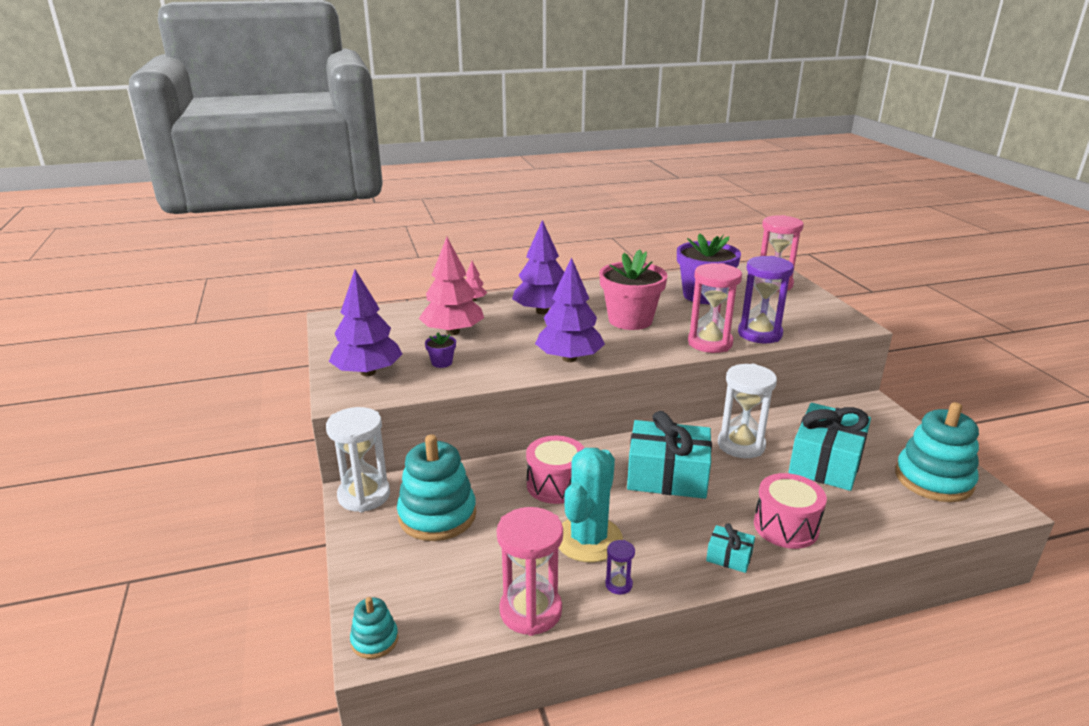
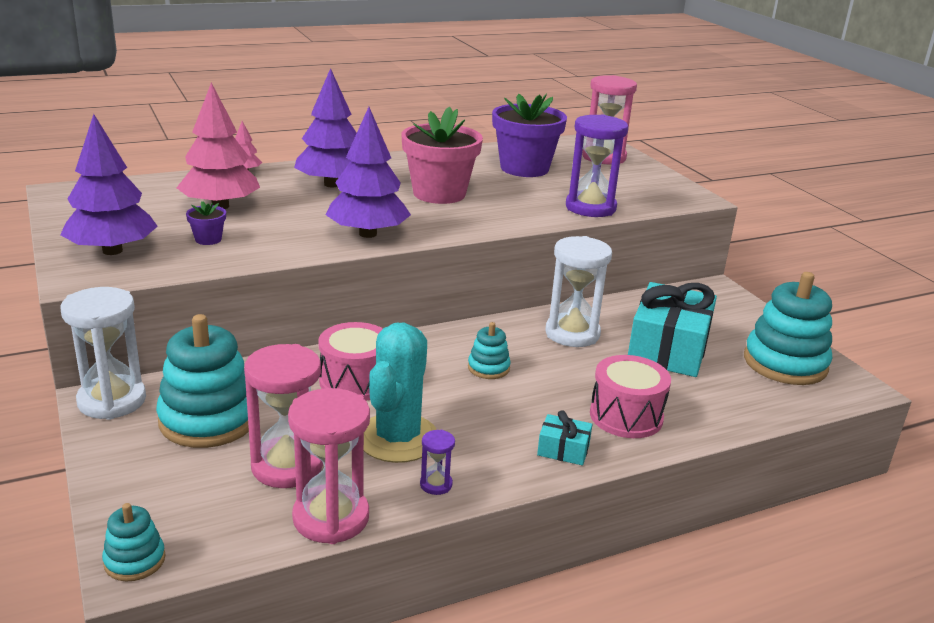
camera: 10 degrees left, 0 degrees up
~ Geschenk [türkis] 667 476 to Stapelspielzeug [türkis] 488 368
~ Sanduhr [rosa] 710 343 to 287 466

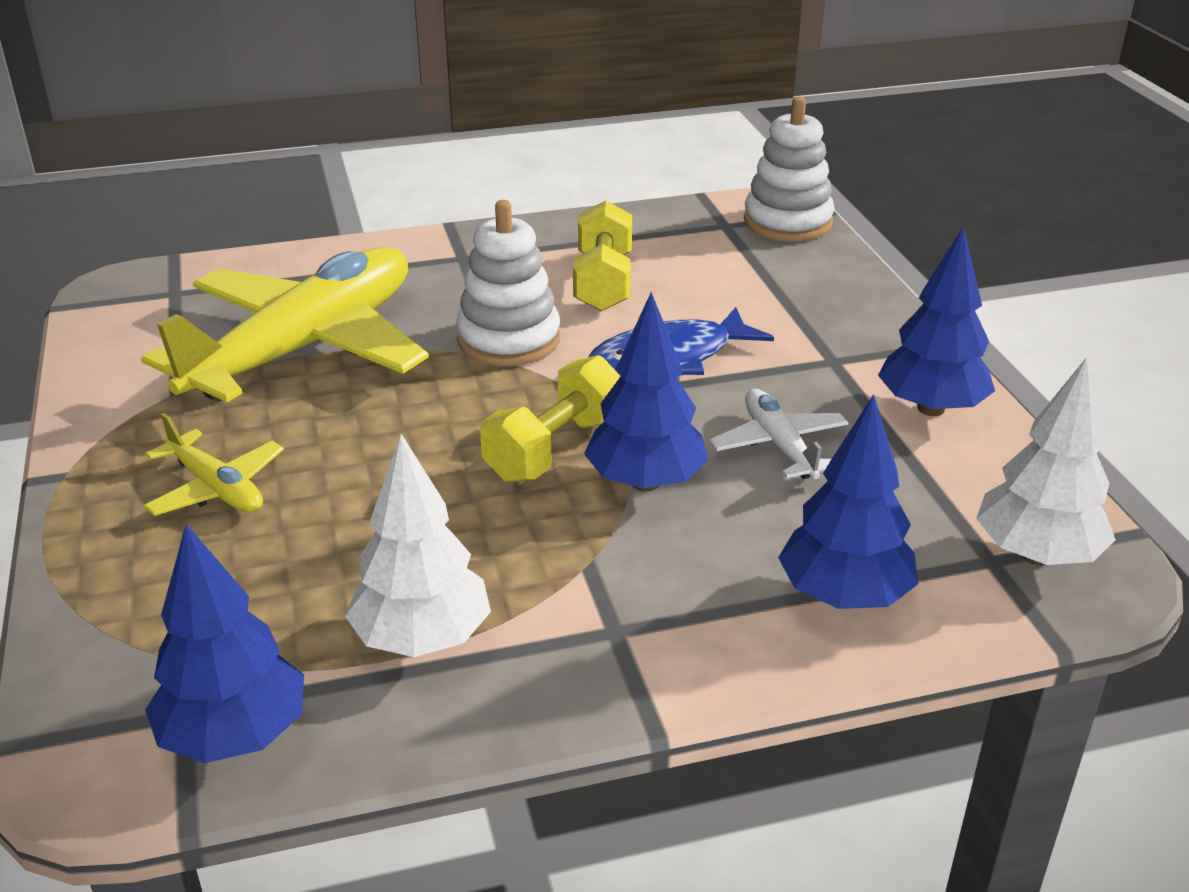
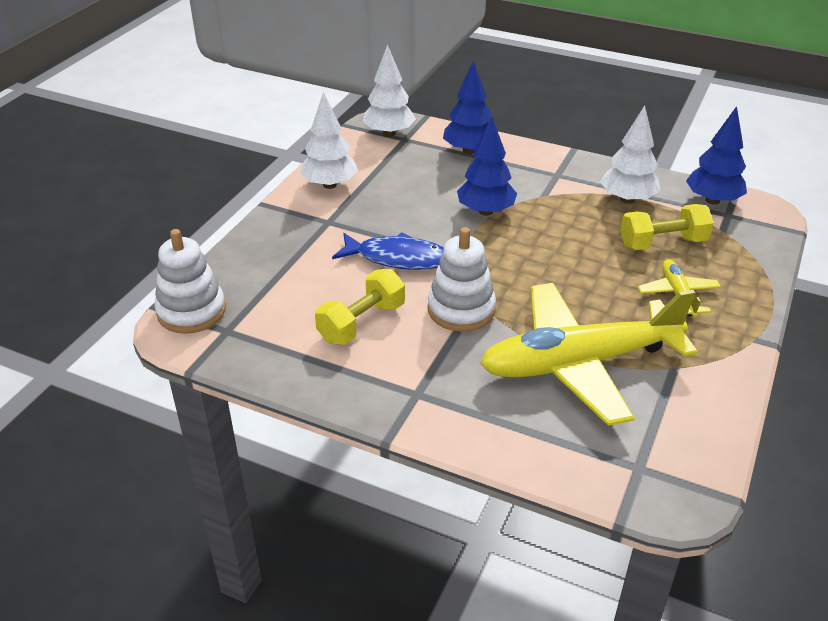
camera: 140 degrees left, 5 degrees up
~ Hantel [gelb] 555 449 to 662 243
- Flugzeug [weiß] 779 445
~ Baum [blau] 931 408 to Baum [weiß] 329 185

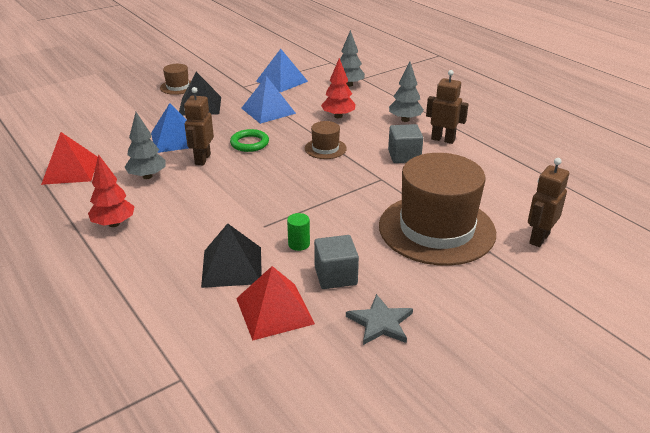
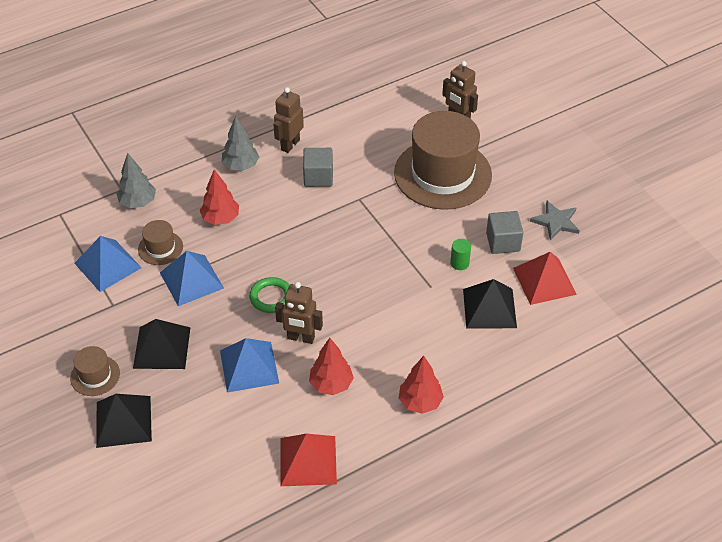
camera: 85 degrees left, 15 degrees up
~ Baum [grau] 147 176 to Baum [rot] 331 384
~ Hut [braun] 325 148 to 160 248
+ Pyramide [schwarz] 123 421

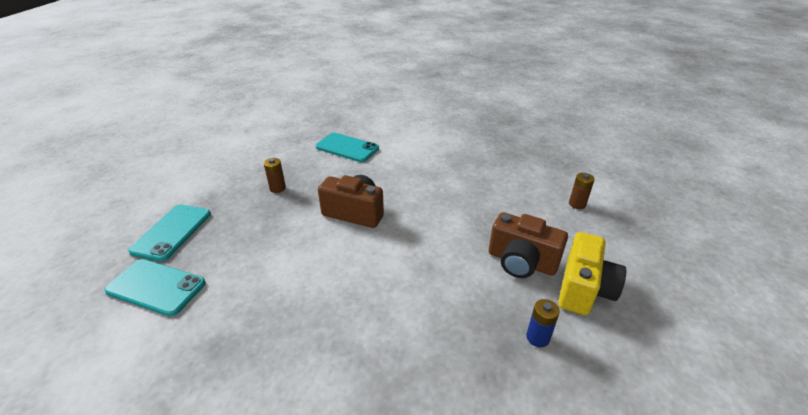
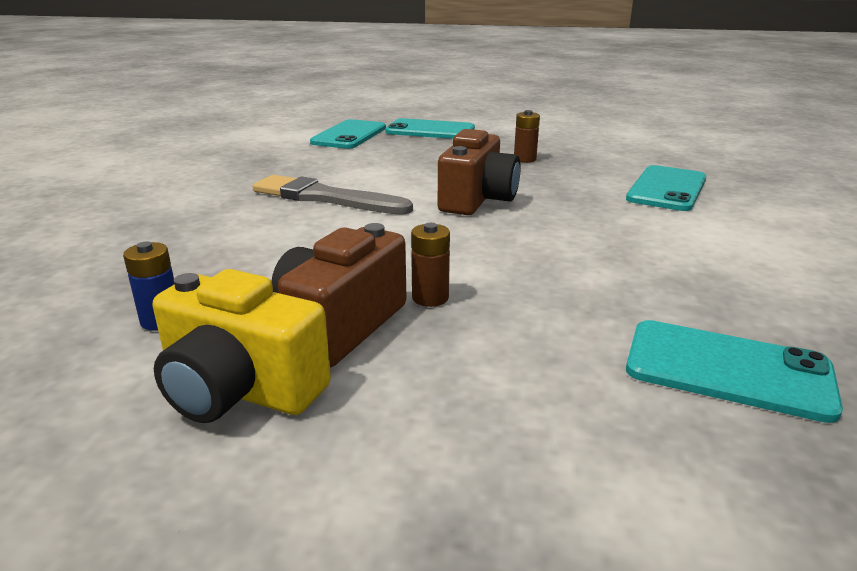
camera: 90 degrees right, 10 degrees down
~ Batterie [braun] 577 204 to 430 298
+ Pinsel [grau] 325 198
+ Handy [türkis] 727 370

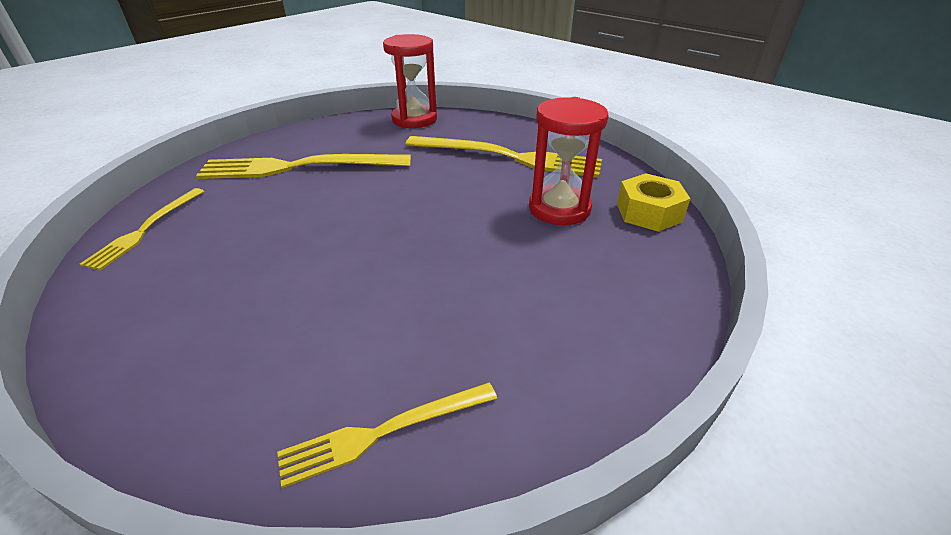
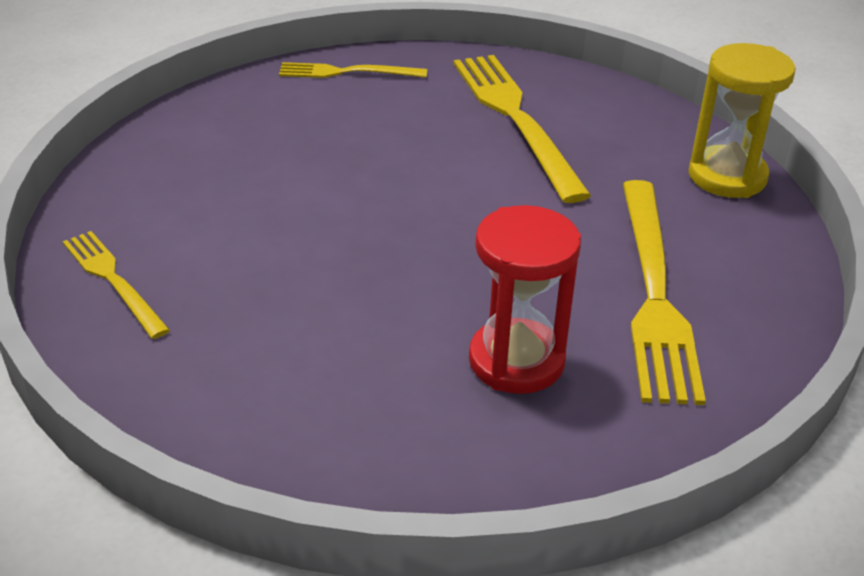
camera: 75 degrees right, 0 degrees up
~ Sanduhr [rot] 414 119 to Sanduhr [gelb] 727 176
- Sechskantmutter [gelb] 648 212

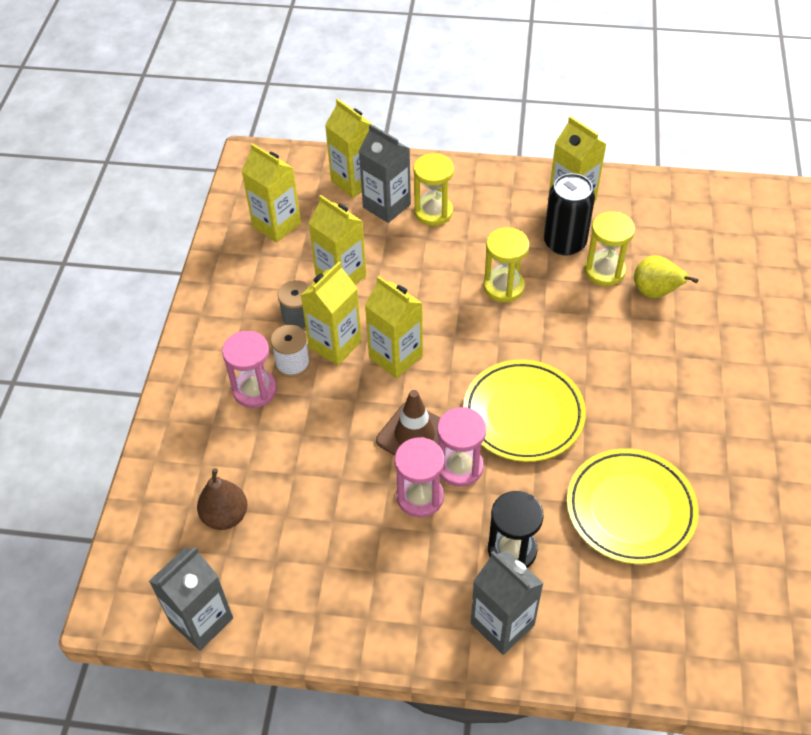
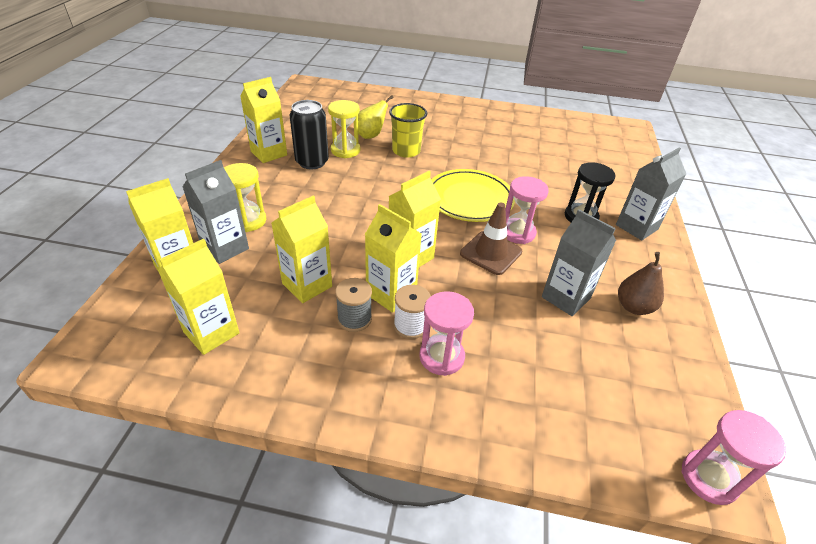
camera: 90 degrees left, 10 degrees down
~ Getränkekarton [grau] 201 620 to 566 298
~ Birne [braun] 225 516 to 633 307
~ Sanduhr [rosa] 420 497 to 709 478
- Sanduhr [gelb] 503 287
- Teller [gelb] 630 509
+ Becher [gelb] 406 151

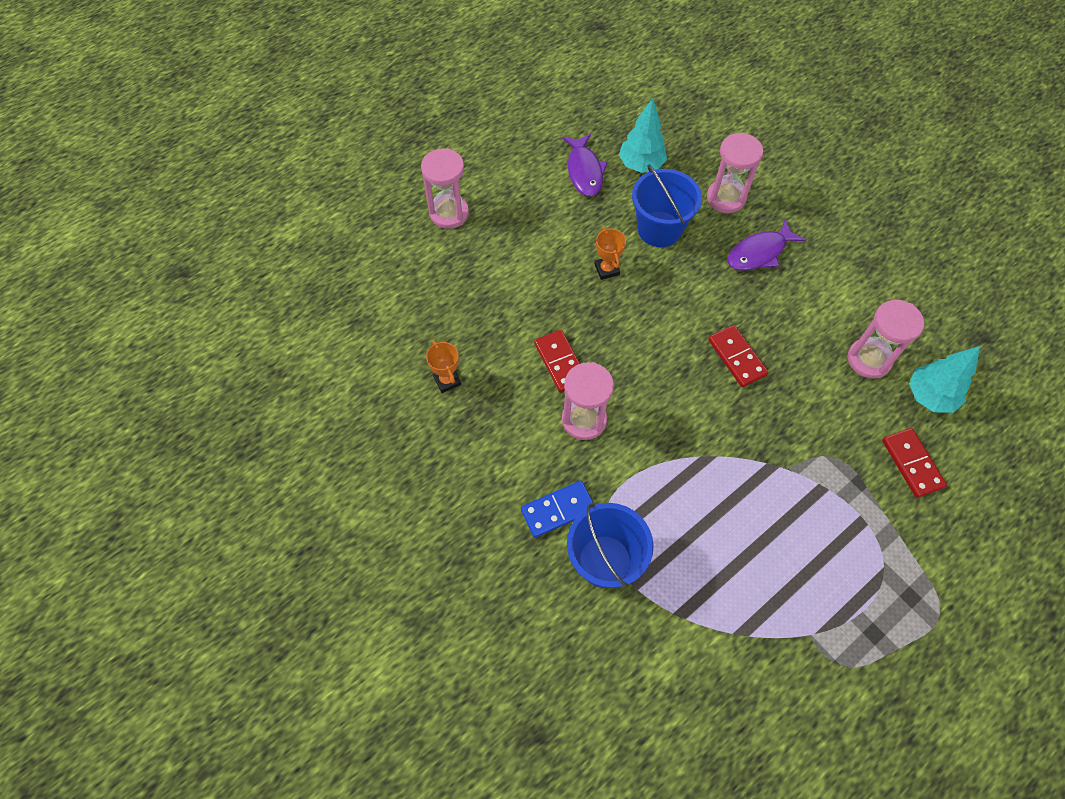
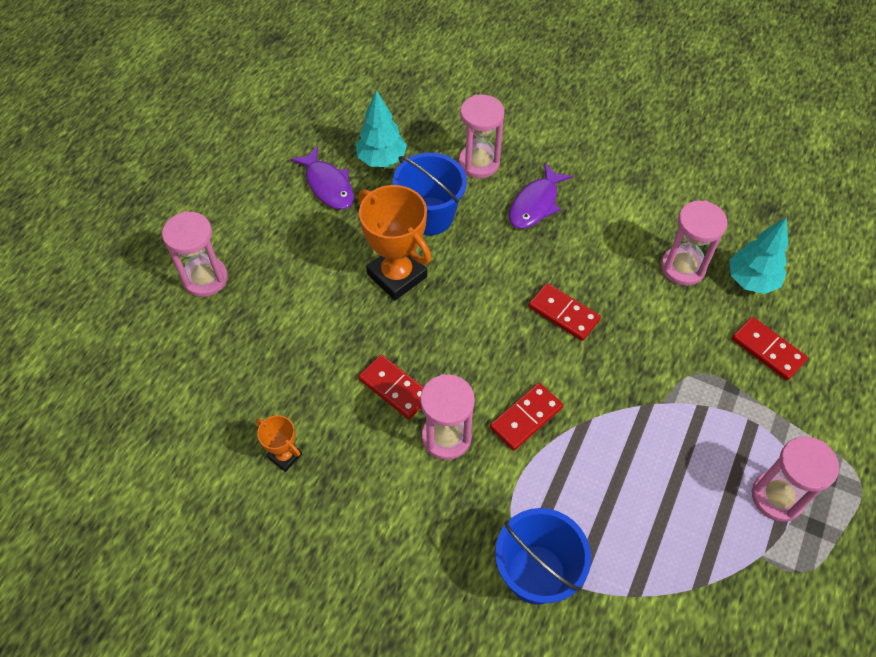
camera: 25 degrees left, 5 degrees down
- Dominostein [blau] 558 510
~ Pokal [orange] 607 269 = 397 275 x1.98
+ Dominostein [rot] 526 418
+ Sanduhr [rosa] 777 497

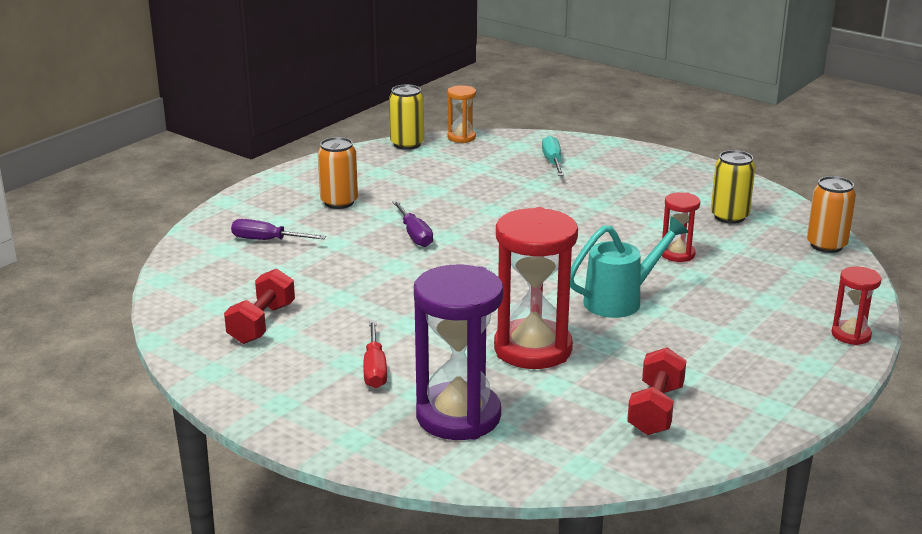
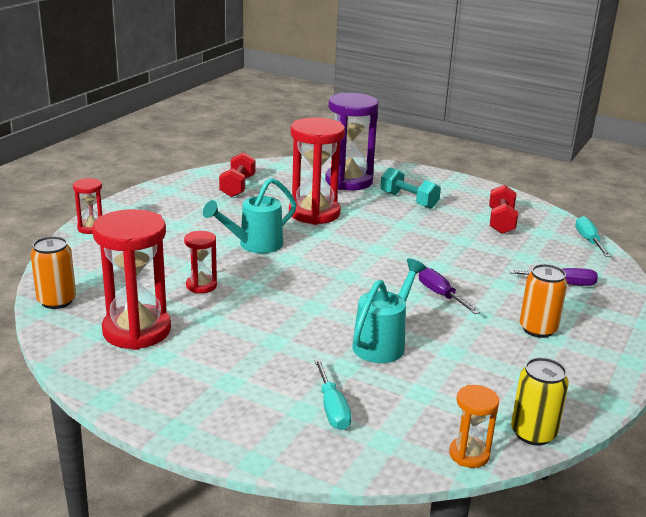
camera: 170 degrees right, 0 degrees up
~ Schraubenzieher [rot] 375 369 to Hantel [türkis] 409 200
~ Dose [gelb] 729 217 to Sanduhr [rot] 137 330
+ Gießkanne [türkis] 383 343
+ Schraubenzieher [türkis] 588 241

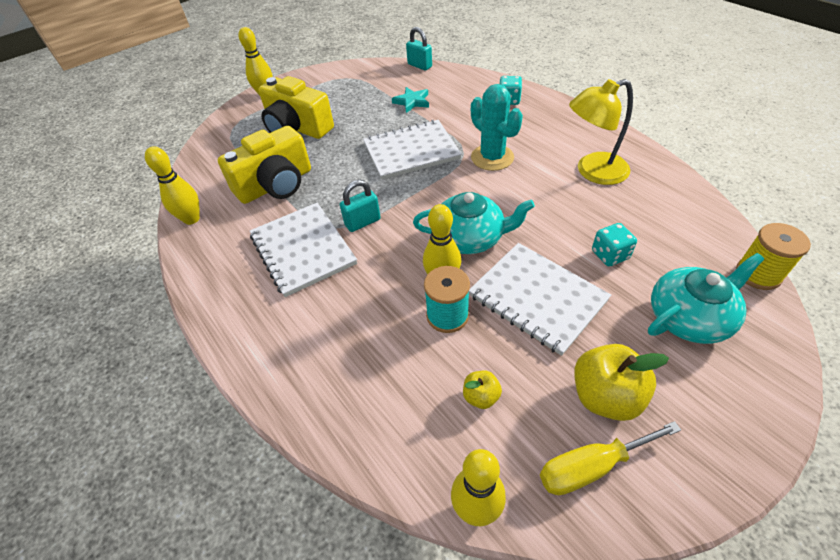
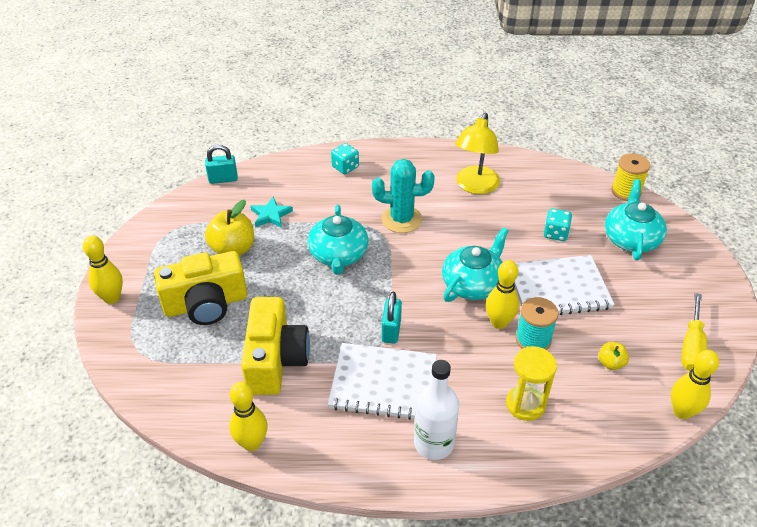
camera: 55 degrees left, 5 degrees down
~ Notizbuch [weiß] 411 151 to Teekanne [türkis] 338 255
~ Apfel [gelb] 605 396 to 233 249
+ Flasche [weiß] 434 443
+ Sanduhr [gelb] 525 404

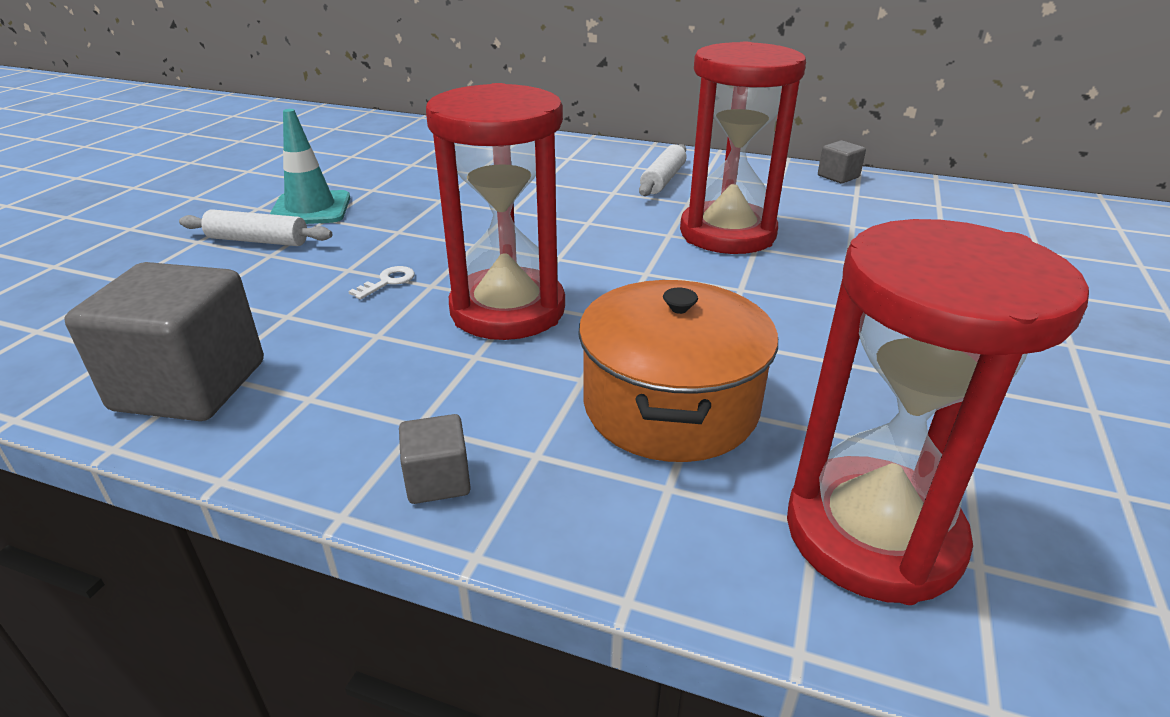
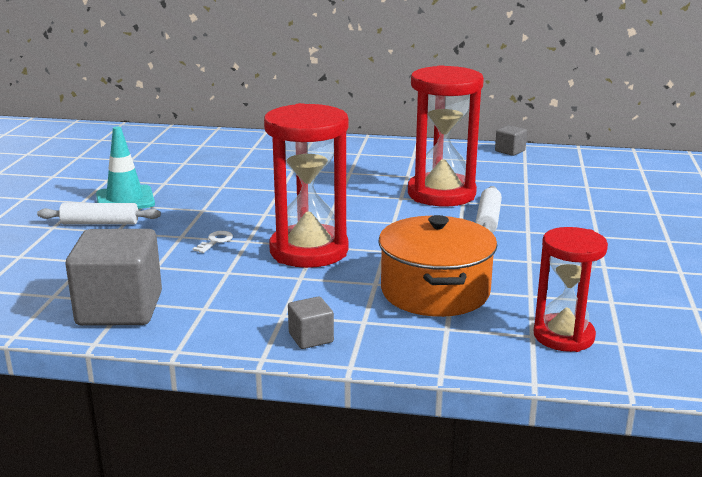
camera: 10 degrees left, 10 degrees down
~ Nudelholz [weiß] 663 180 to 488 220
~ Sanduhr [rot] 872 534 = 563 336 x0.63

